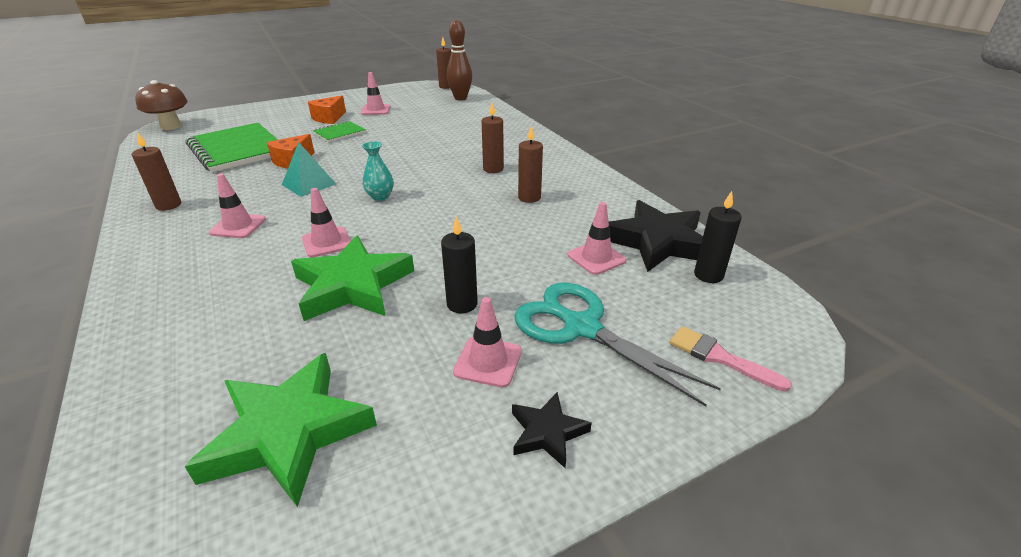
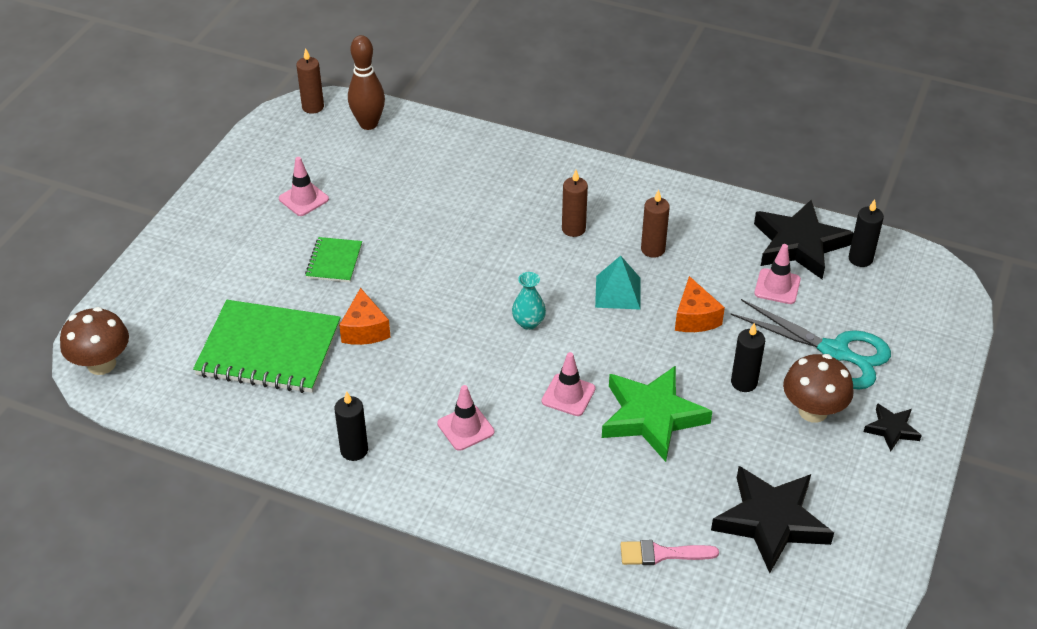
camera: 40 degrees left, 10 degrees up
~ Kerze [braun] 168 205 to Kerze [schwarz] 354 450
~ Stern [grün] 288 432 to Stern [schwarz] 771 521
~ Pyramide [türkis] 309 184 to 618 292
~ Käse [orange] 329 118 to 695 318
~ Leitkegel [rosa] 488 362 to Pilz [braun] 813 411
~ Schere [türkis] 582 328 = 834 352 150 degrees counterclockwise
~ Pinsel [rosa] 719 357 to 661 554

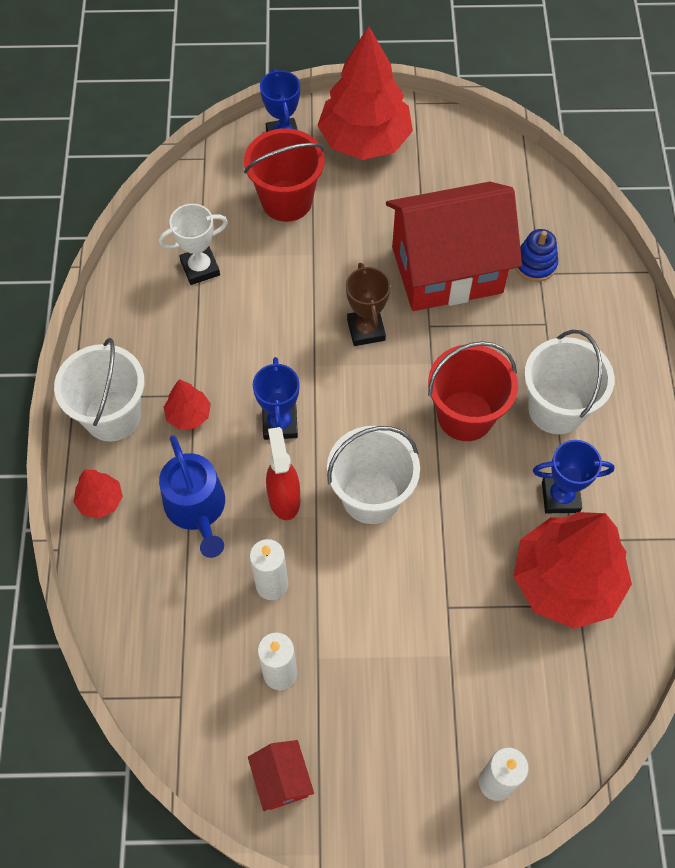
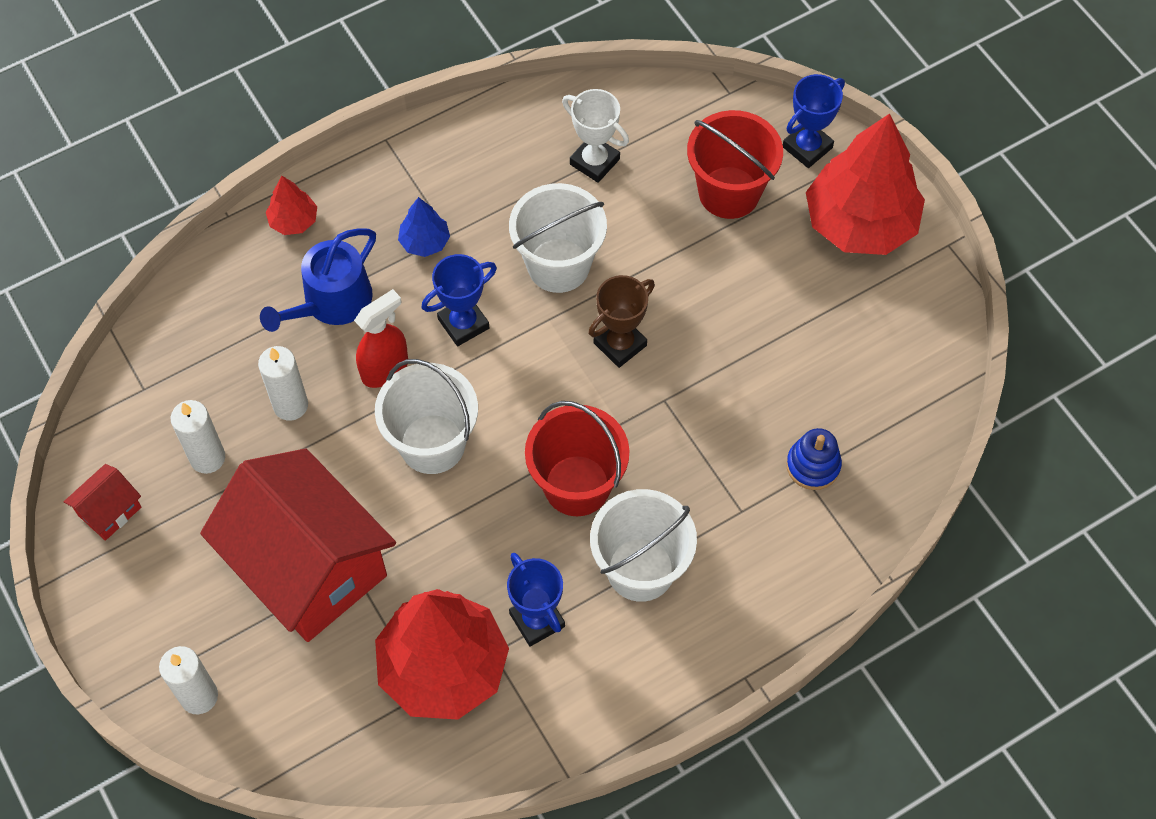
camera: 60 degrees right, 0 degrees up
~ Eimer [weiß] 112 416 to 558 265
~ Baum [rot] 188 415 to Baum [blau] 425 242
~ Haus [rot] 447 270 to 309 567

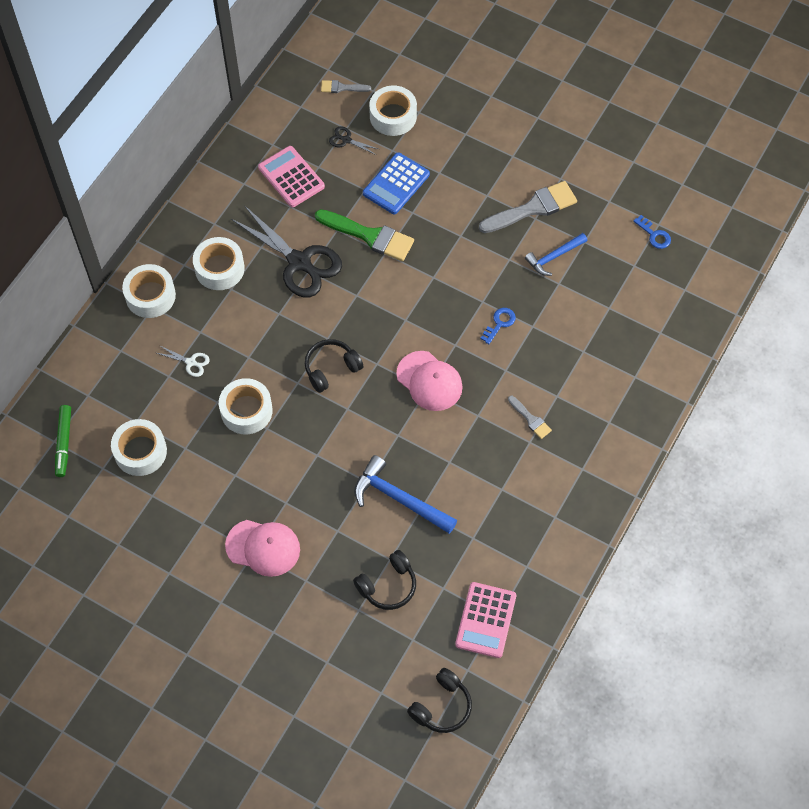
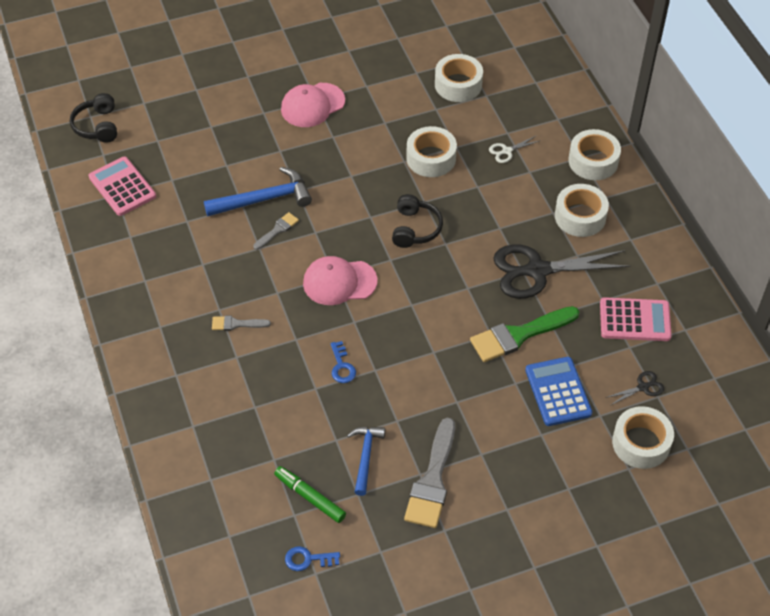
camera: 130 degrees right, 10 degrees down
~ Filzstift [grün] 64 443 to 310 497
~ Pinsel [grau] 342 88 to 277 230
- Kopfhörer [schwarz] 388 585

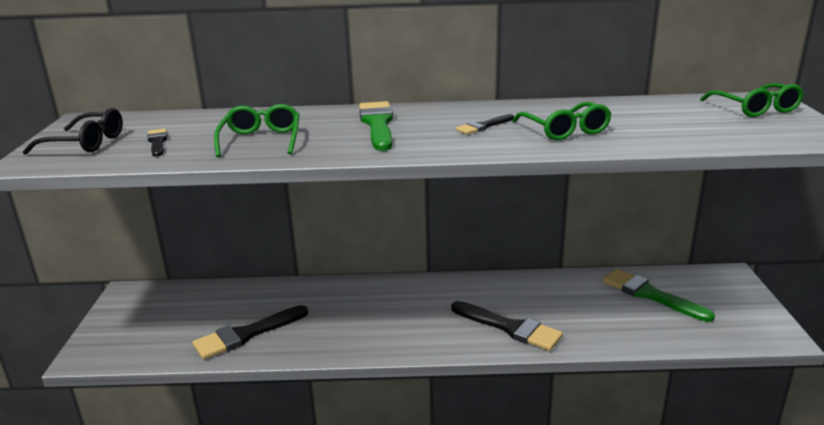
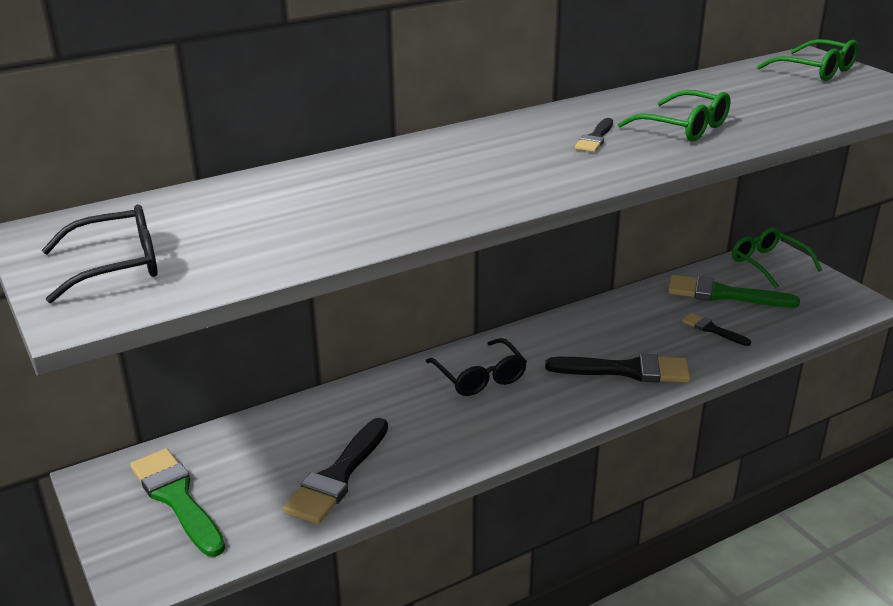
camera: 30 degrees left, 5 degrees up
~ Pinsel [schwarz] 157 142 to 712 330
~ Brille [grün] 261 140 to 767 263
~ Pinsel [grün] 377 124 to 177 498
+ Brille [schwarz] 480 377

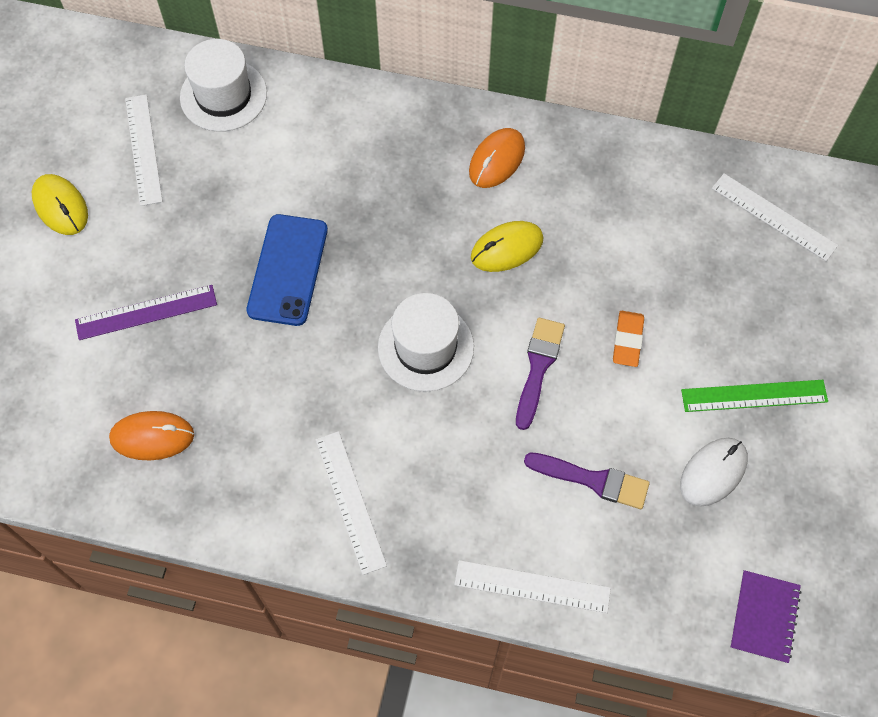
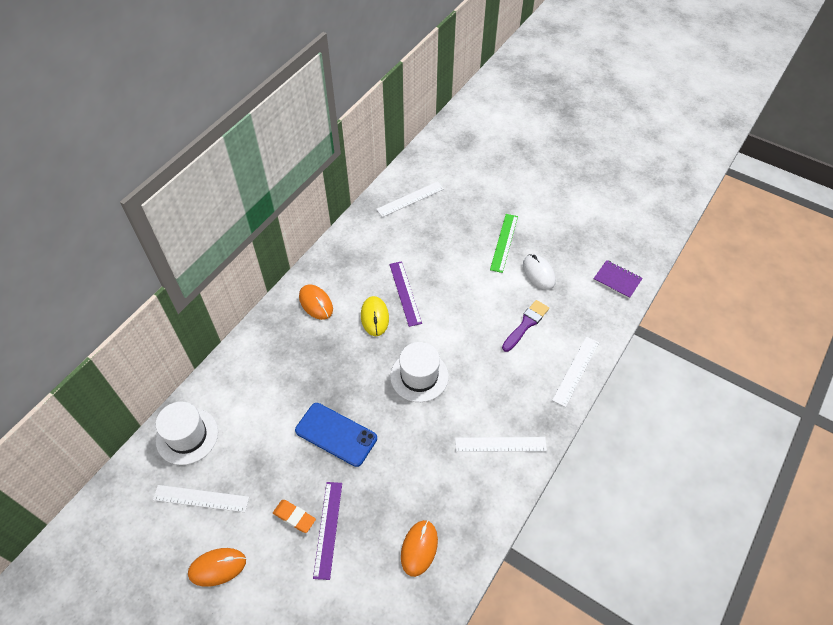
camera: 70 degrees left, 10 degrees down
~ Computermaus [gelb] 60 206 to Computermaus [orange] 217 567
- Pinsel [lila] 538 367
~ Radiergummi [orange] 627 340 to 294 517
+ Lineal [lila] 405 293

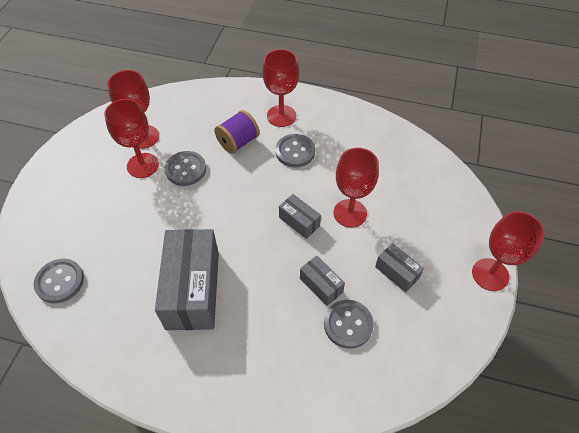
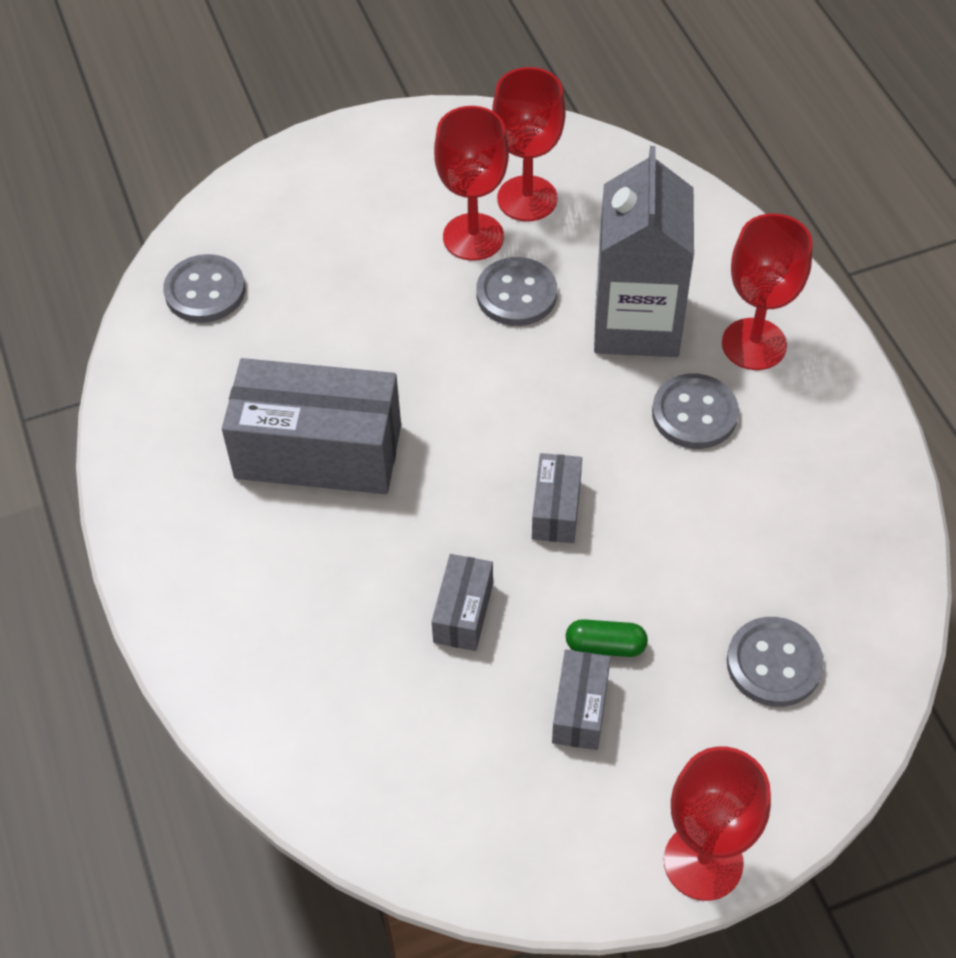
camera: 55 degrees right, 0 degrees up
~ Schachtel [grau] 193 290 = 318 451 45 degrees clockwise
~ Garnrolle [lila] 238 142 to Getränkekarton [grau] 636 323
~ Knopf [grau] 348 324 to 774 663
- Kelch [rot] 350 213
+ Kapsel [grün] 605 646

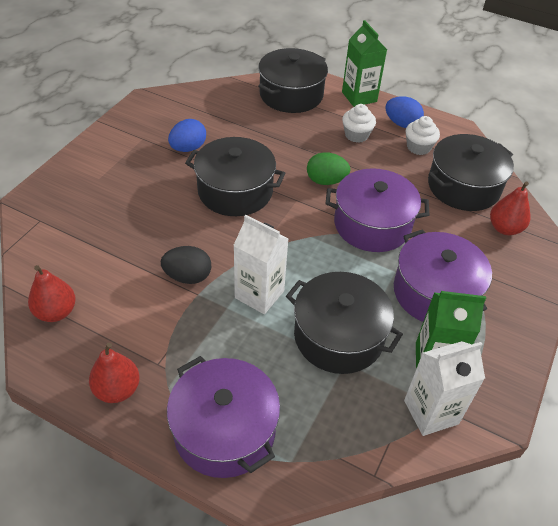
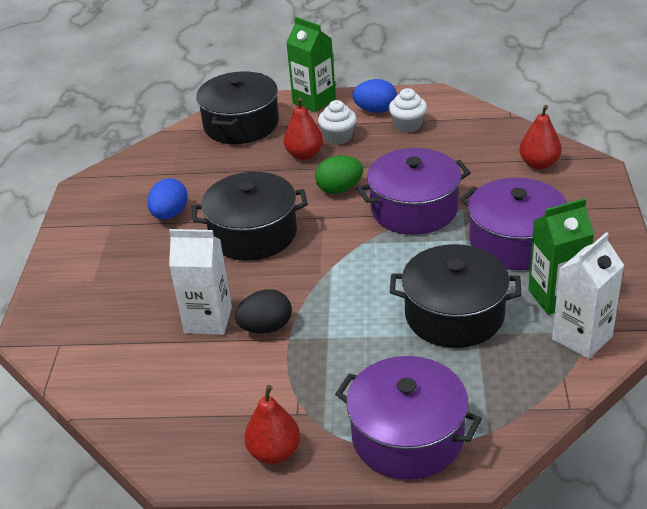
camera: 20 degrees left, 10 degrees down
~ Birne [rot] 56 312 to 304 154
~ Getränkekarton [weiß] 259 294 to 208 320
- Kochtopf [schwarz] 463 186

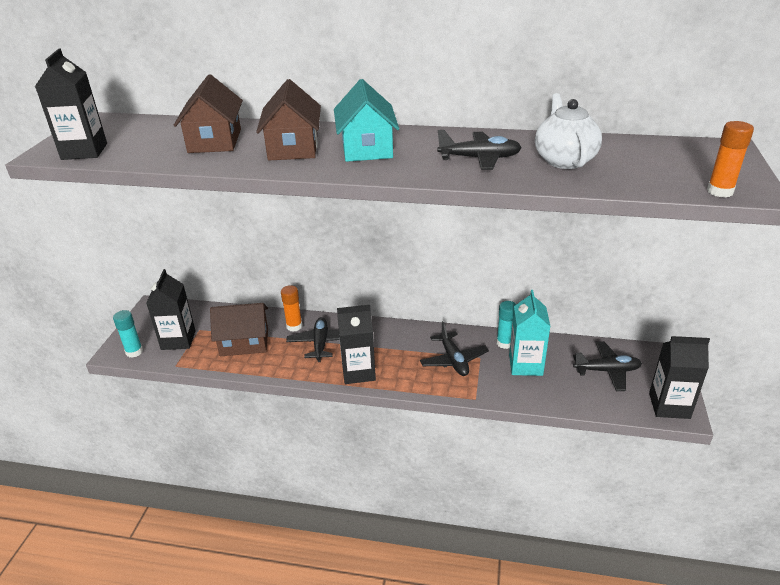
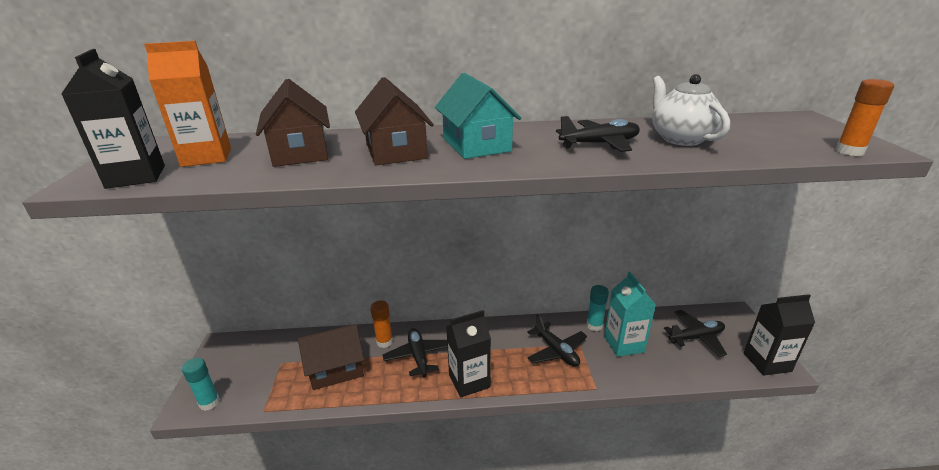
camera: 15 degrees left, 5 degrees down
- Getränkekarton [schwarz] 178 340
+ Getränkekarton [orange] 207 157

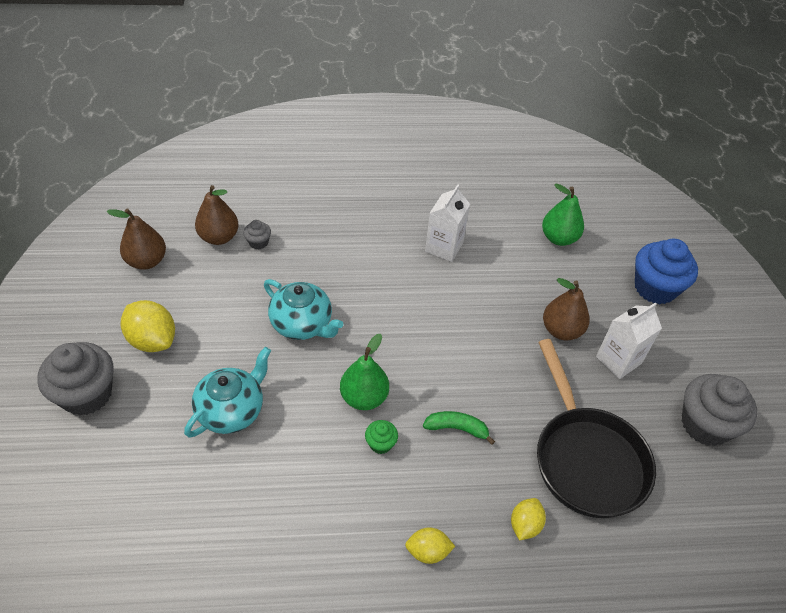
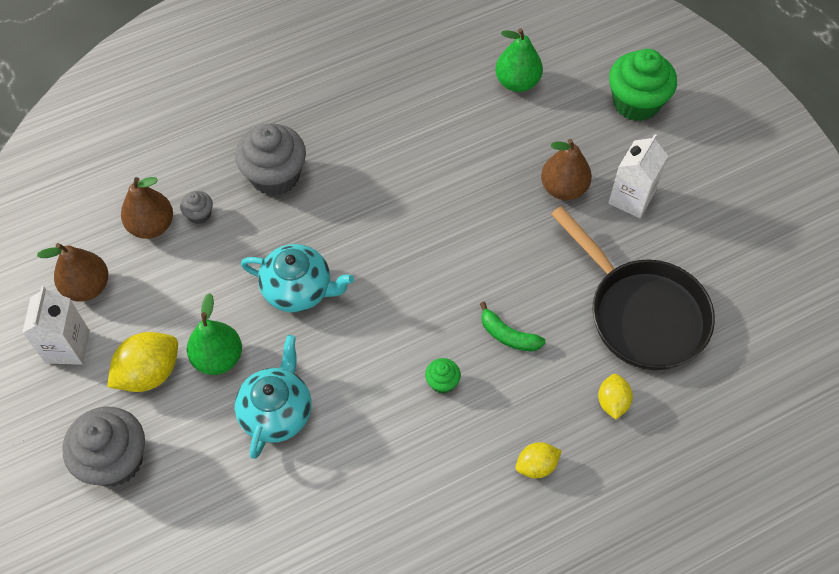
camera: 20 degrees left, 10 degrees up
~ Zitrone [gelb] 152 340 = 149 373 60 degrees counterclockwise
~ Birne [grün] 364 397 to 218 358
~ Banane [grün] 457 428 = 508 335 135 degrees counterclockwise
~ Getränkekarton [weiß] 444 247 to 67 346
~ Muffin [blau] 655 288 to Muffin [grün] 636 103
~ Muffin [grau] 705 424 to 275 176

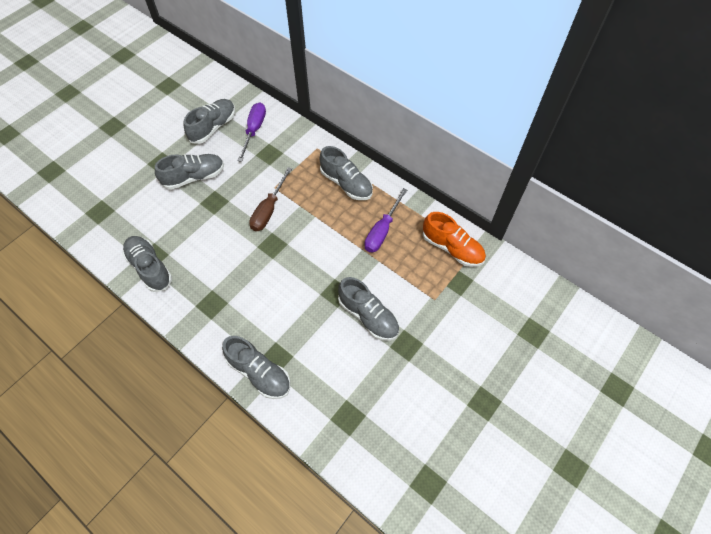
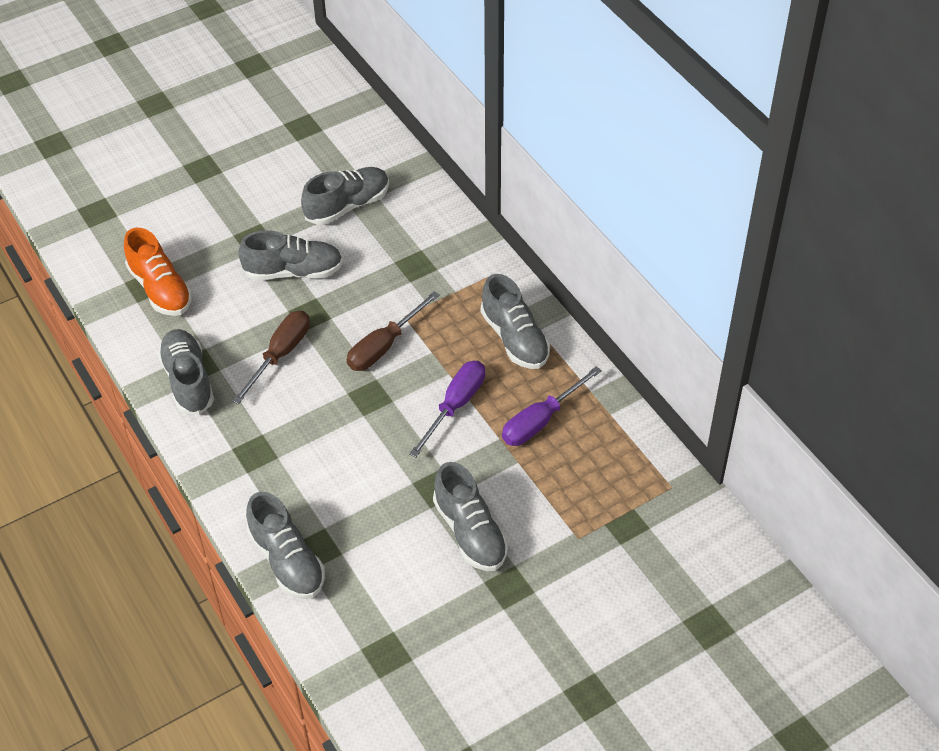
camera: 20 degrees right, 10 degrees down
~ Schraubenzieher [lila] 254 130 to 455 406
~ Schuh [orange] 452 248 to 160 289
+ Schraubenzieher [braun] 280 354

